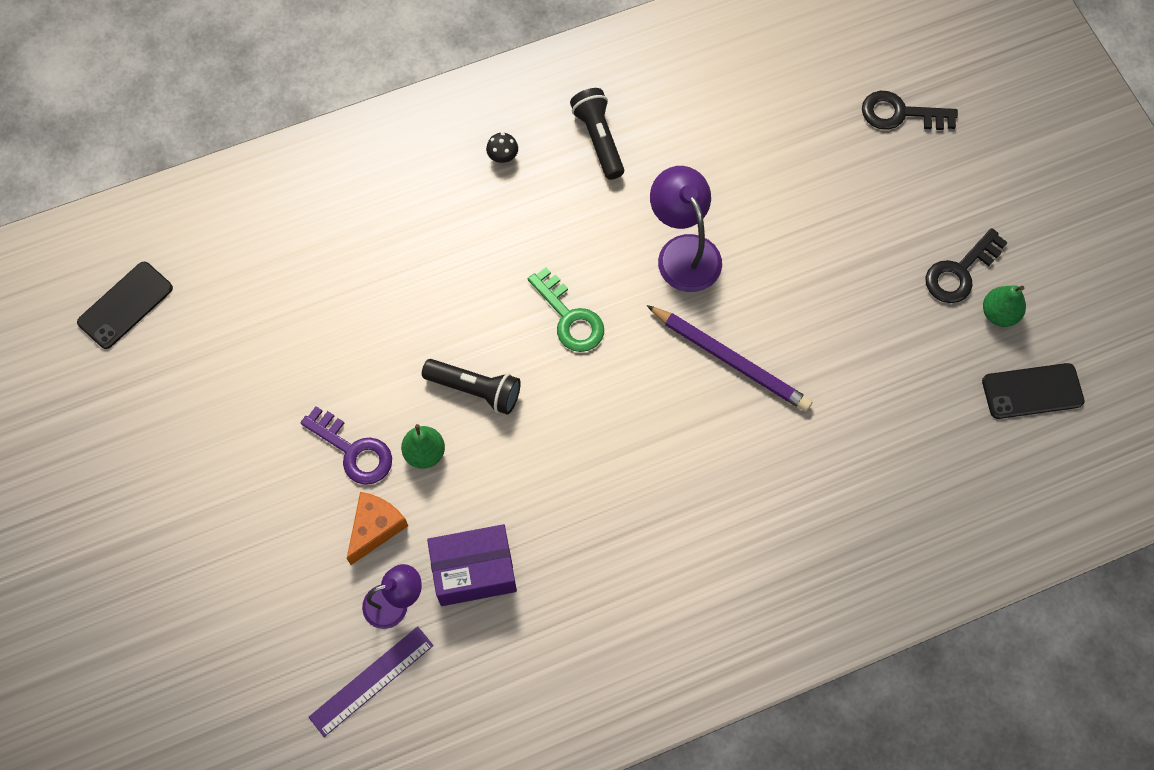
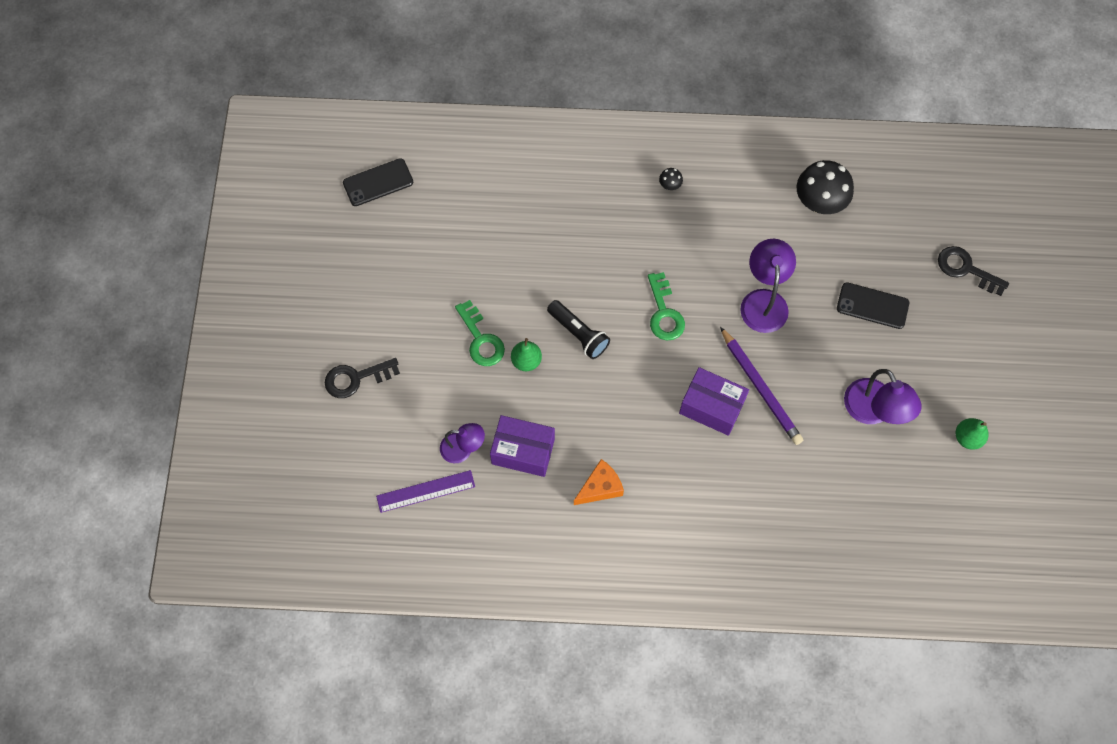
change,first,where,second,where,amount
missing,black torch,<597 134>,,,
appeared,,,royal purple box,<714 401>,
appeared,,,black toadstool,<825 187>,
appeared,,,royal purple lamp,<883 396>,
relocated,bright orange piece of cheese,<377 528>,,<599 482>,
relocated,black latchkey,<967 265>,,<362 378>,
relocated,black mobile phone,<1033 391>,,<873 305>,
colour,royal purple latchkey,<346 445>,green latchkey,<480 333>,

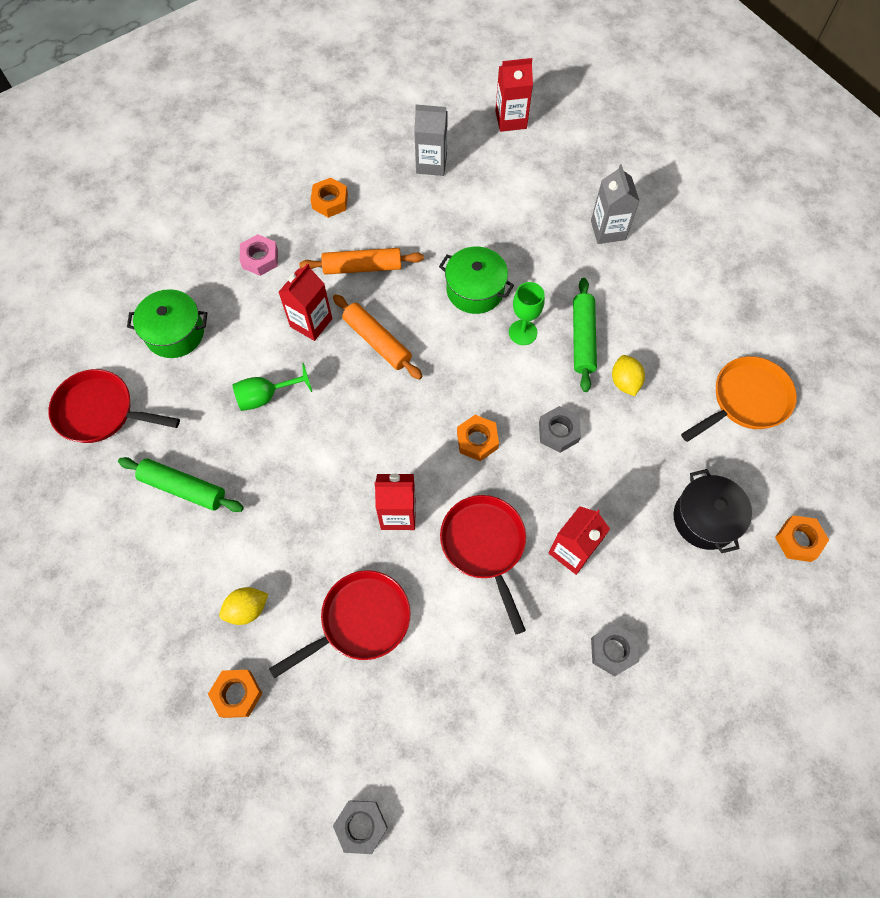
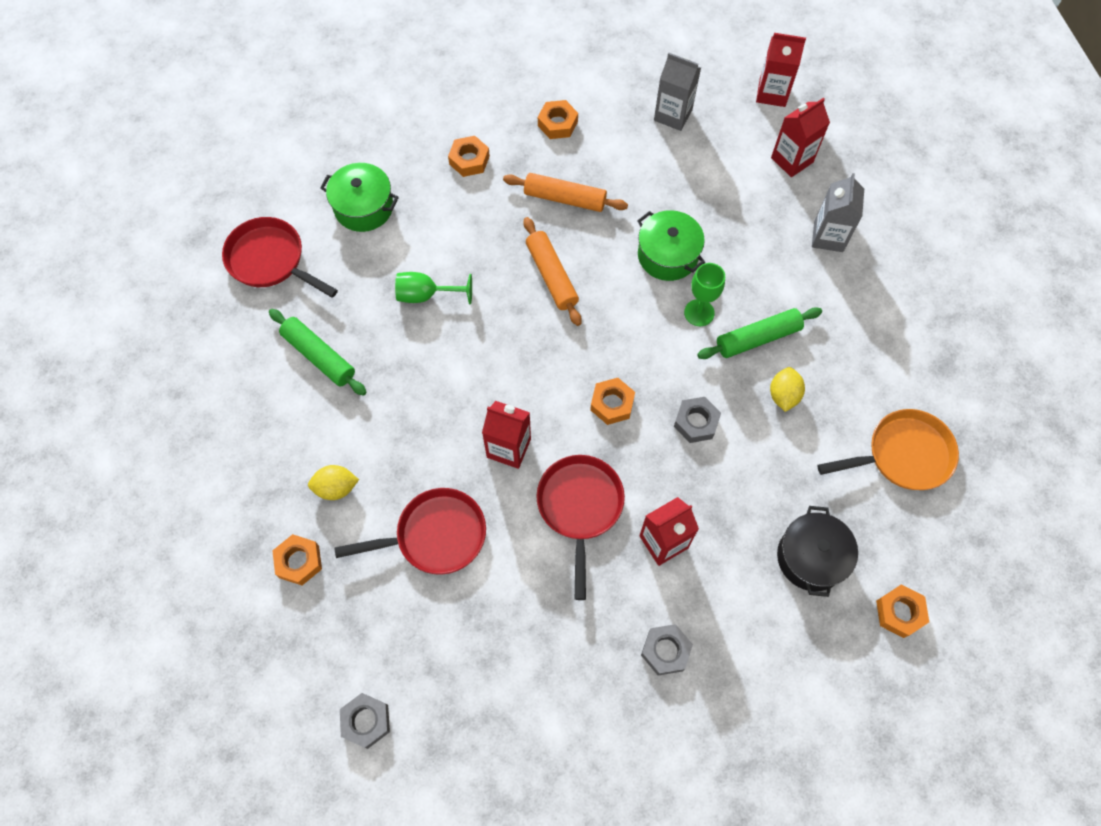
change,first,where,second,where,amount
relocated,red milk carton,<305 302>,,<800 137>,
colour,pink hex nut,<259 255>,bright orange hex nut,<469 156>,
spun,green dough roller,<585 335>,,<759 333>,45 degrees clockwise

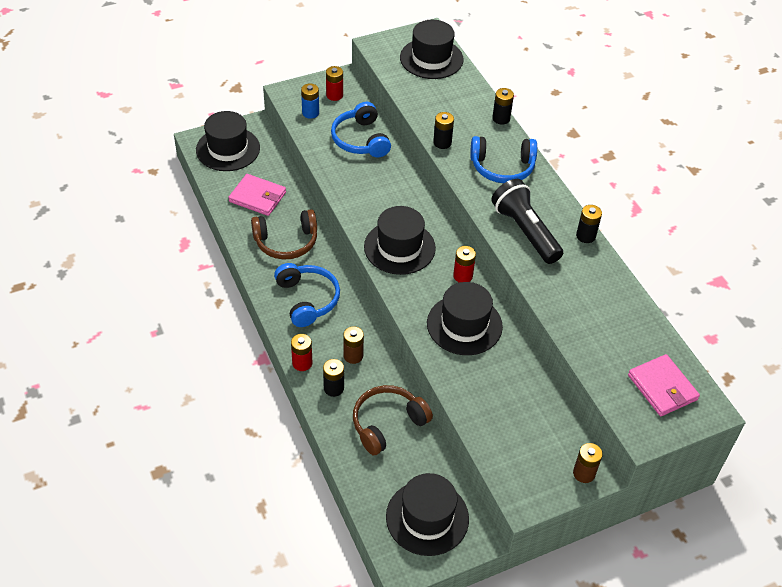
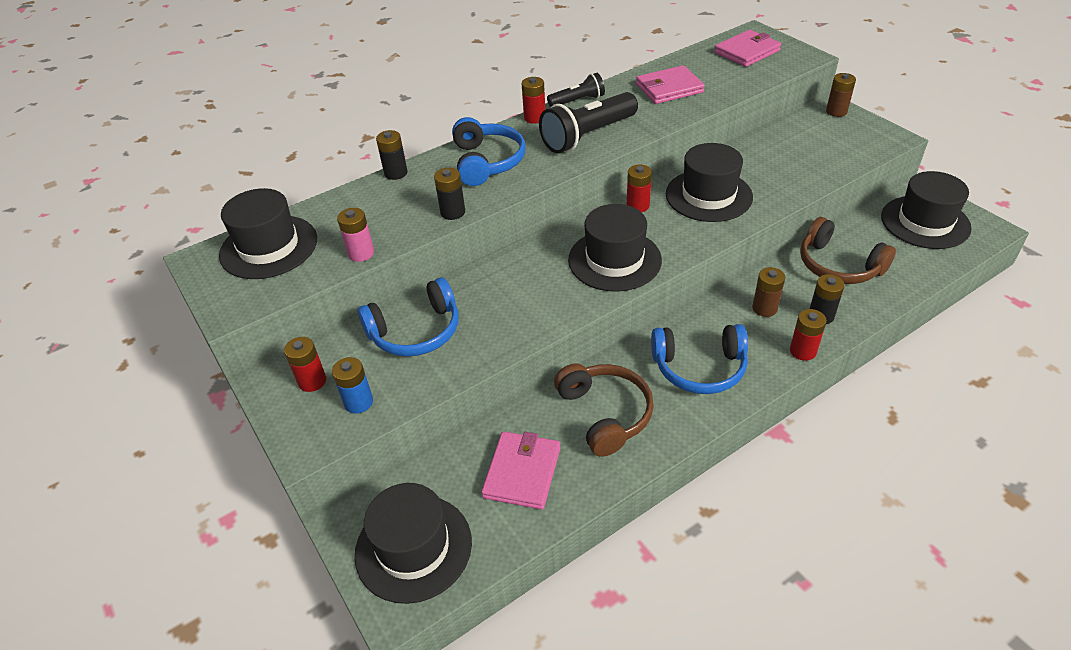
change,first,where,second,where,amount
appeared,,,pink power cell,<355 235>,
appeared,,,red power cell,<533 100>,
appeared,,,pink billfold,<670 84>,
exchanged,black power cell,<589 224>,black torch,<576 90>,
spun,cobalt headset,<307 295>,,<699 359>,150 degrees counterclockwise

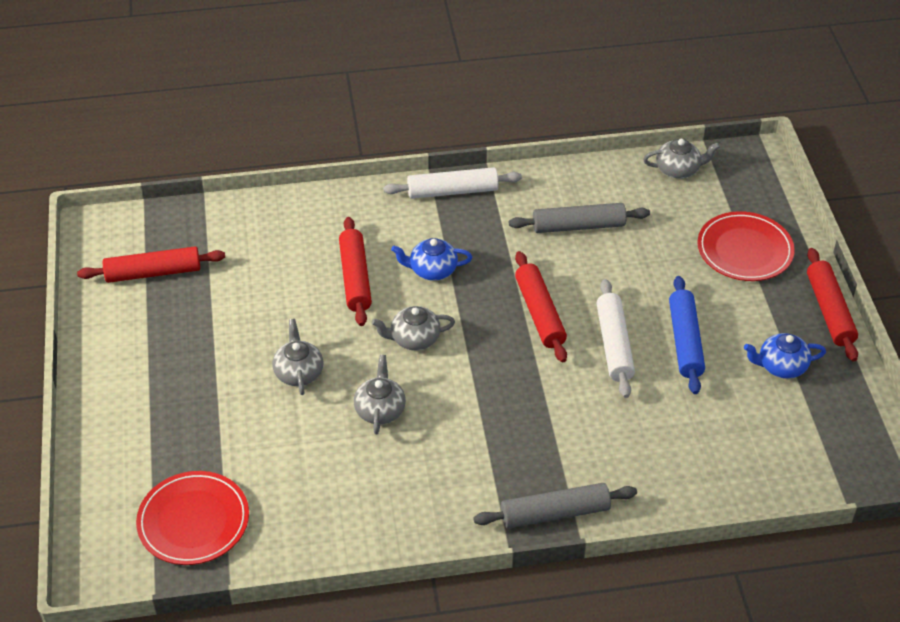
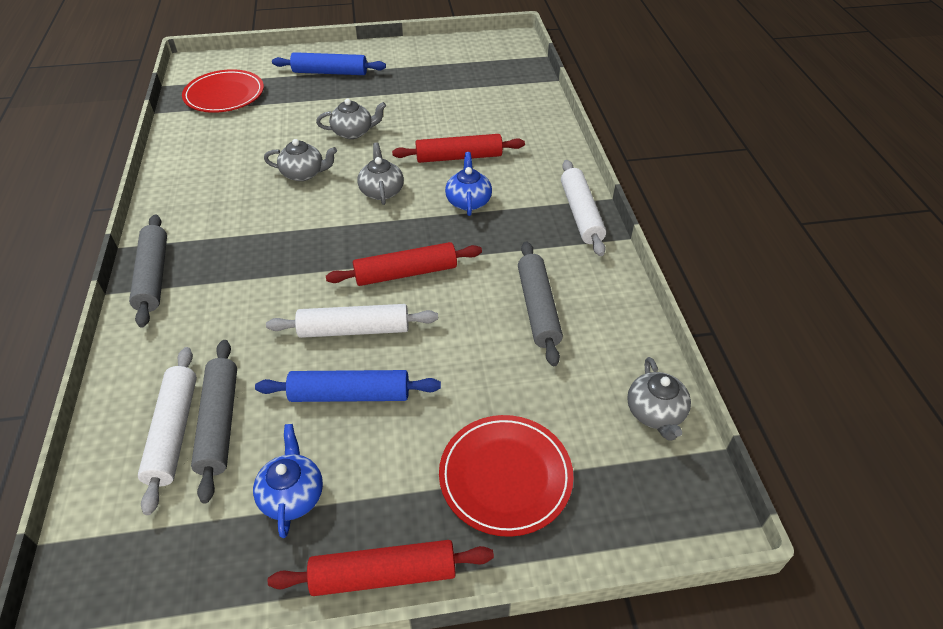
change,first,where,second,where,amount
missing,red dough roller,<151 264>,,,
appeared,,,pure white dough roller,<167 431>,
appeared,,,gray dough roller,<214 421>,
appeared,,,cobalt dough roller,<329 63>,

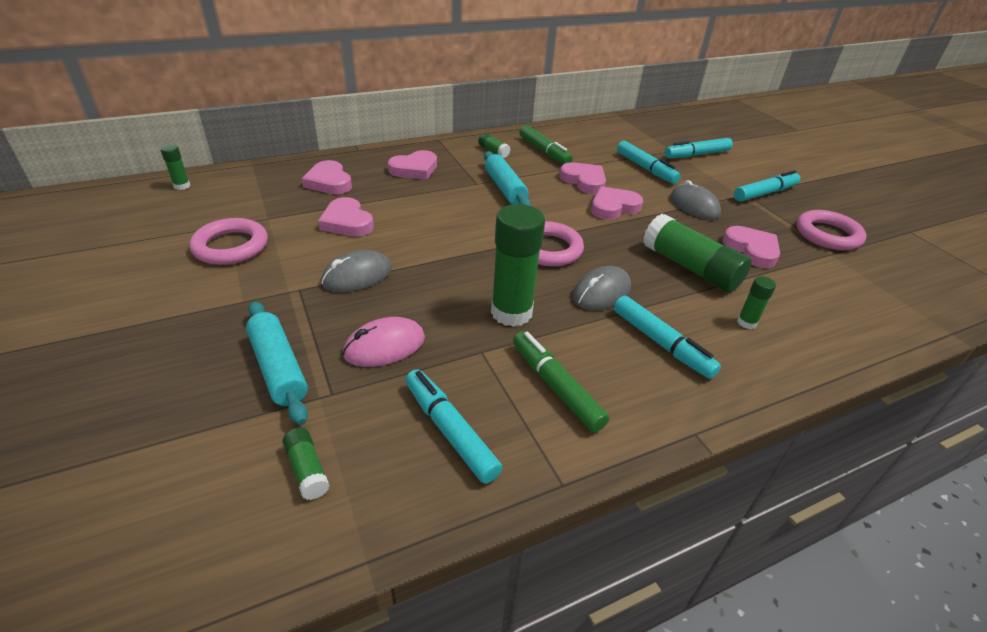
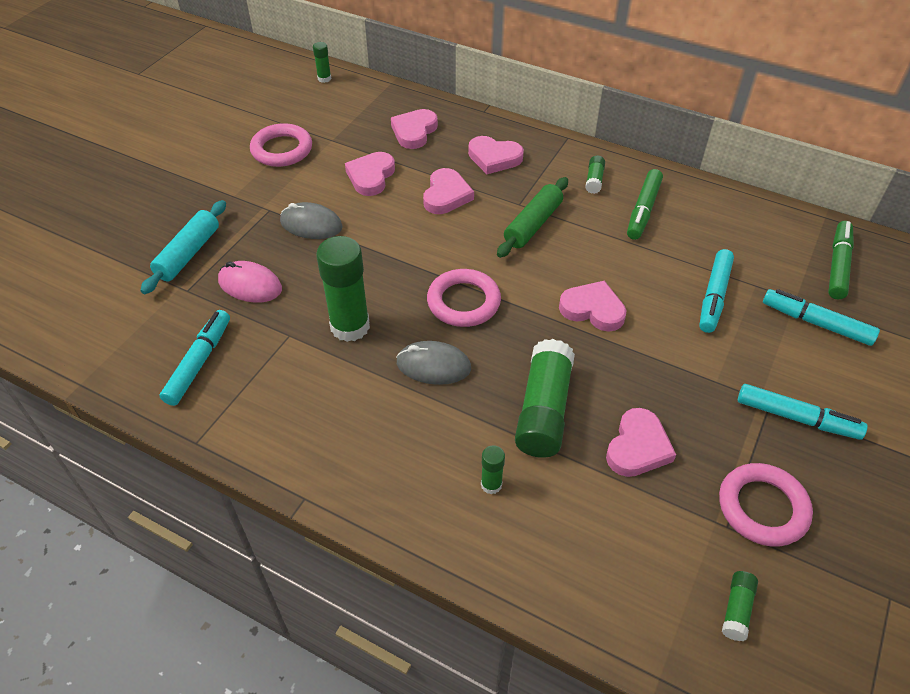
change,first,where,second,where,amount
missing,teal felt pen,<667 337>,,,
missing,gray PC mouse,<695 200>,,,
relocated,green glue,<306 464>,,<740 606>,
relocated,green felt pen,<561 381>,,<841 260>,
relocated,pink heart,<582 178>,,<448 191>,
colour,teal dough roller,<507 178>,green dough roller,<532 217>,

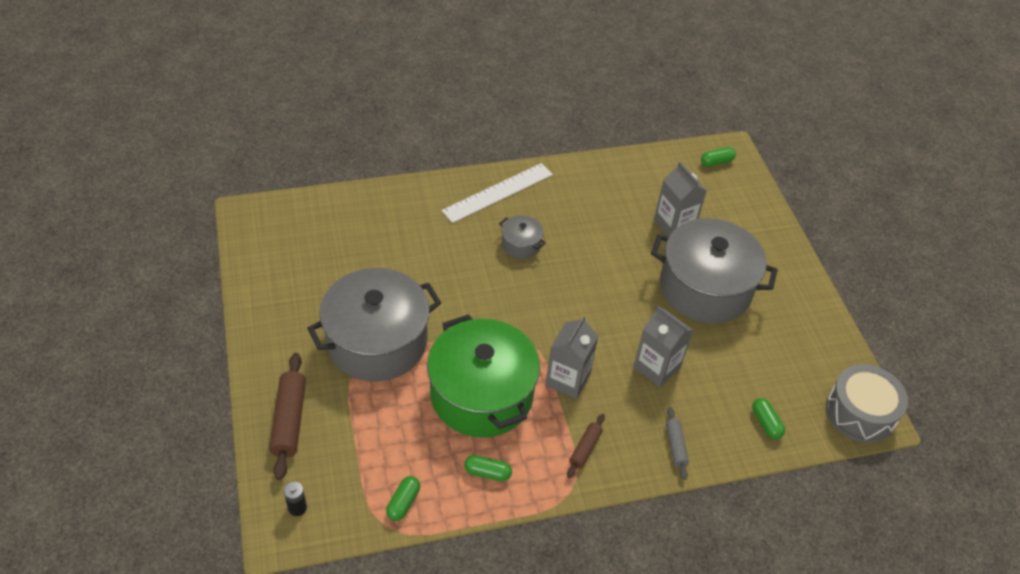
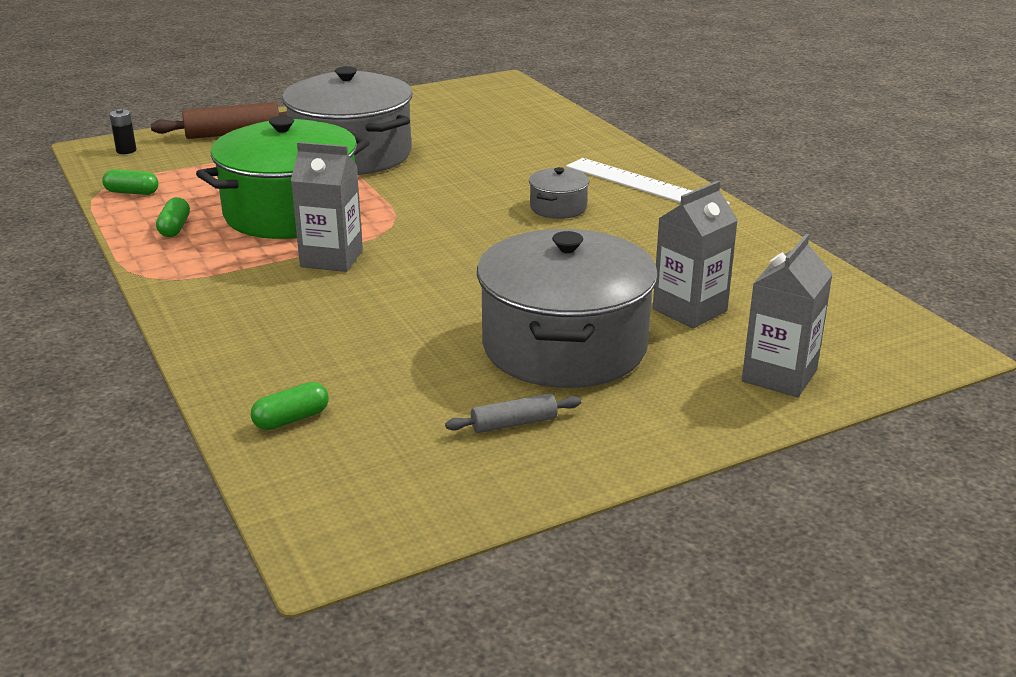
change,first,where,second,where,amount
missing,russet dough roller,<586 446>,,,
missing,green capsule,<718 157>,,,
missing,gray drum,<867 403>,,,
relocated,gray milk carton,<663 346>,,<787 315>,
relocated,gray dough roller,<677 443>,,<513 413>,

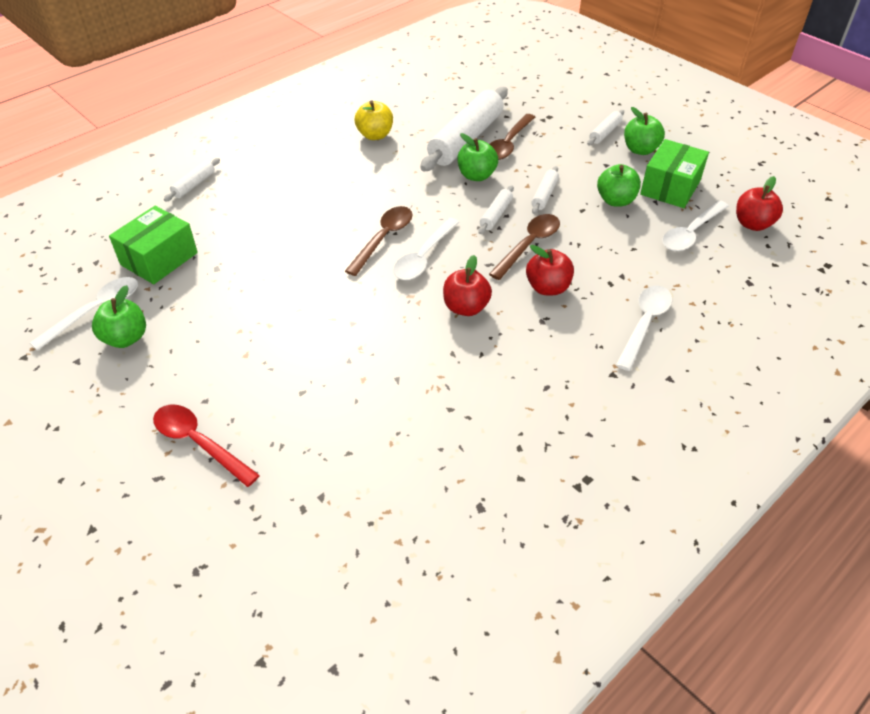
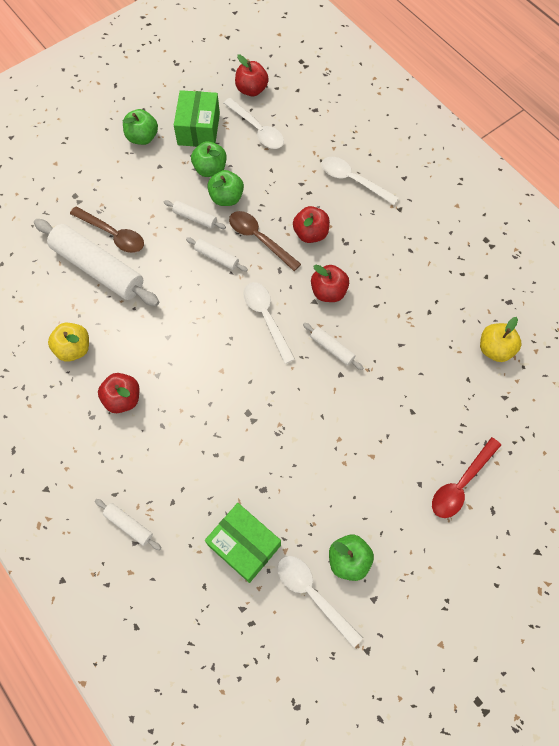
change,first,where,second,where,amount
missing,russet teaspoon,<379 241>,,,
appeared,,,red apple,<119 393>,
appeared,,,golden apple,<501 339>,
relocated,green apple,<478 157>,,<225 188>,
relocated,pure white dough roller,<605 127>,,<333 346>,
spun,pure white teaspoon,<426 249>,,<269 323>,150 degrees counterclockwise
spun,green box,<674 173>,,<197 118>,60 degrees clockwise

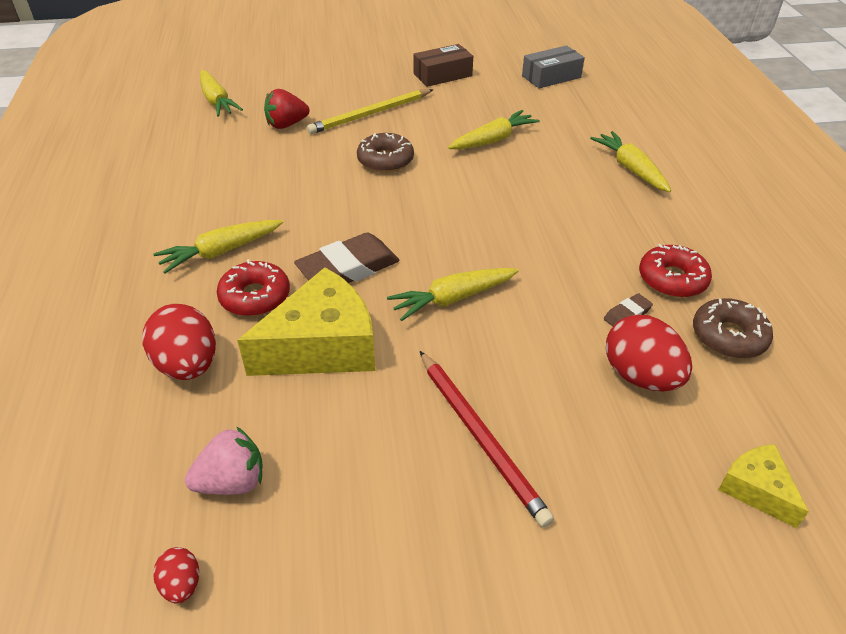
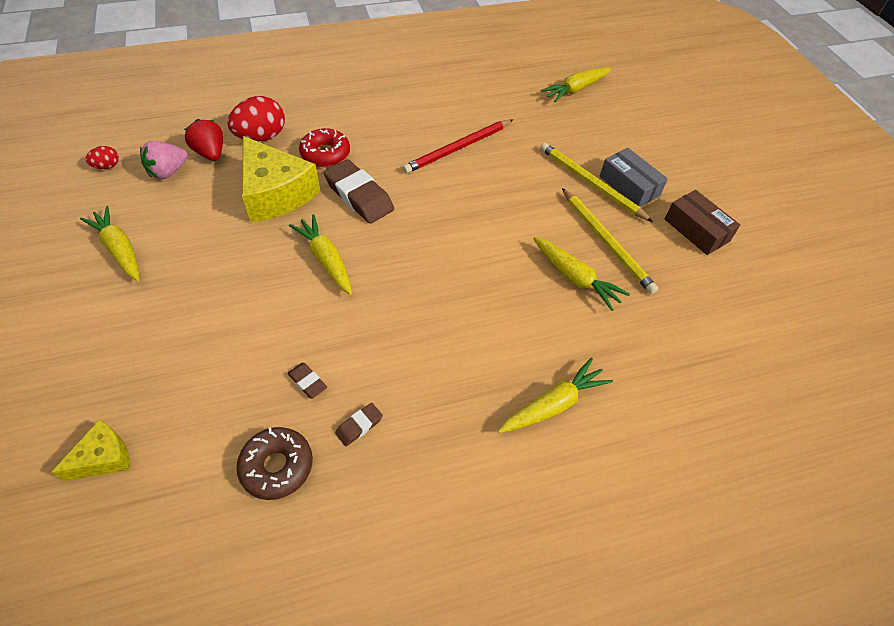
change,first,where,second,where,amount
missing,russet doughnut,<385 153>,,,
missing,red toy egg,<649 353>,,,
appeared,,,golden wooden pencil,<610 241>,
relocated,golden toy carrot,<218 246>,,<109 243>,
relocated,red toy strawberry,<287 109>,,<203 140>,
relocated,red wooden pencil,<487 439>,,<457 146>,
relocated,gray box,<553 66>,,<634 177>,
exchanged,red doughnut,<675 271>,russet pencil eraser,<359 424>,
spun,pink toy strawberry,<224 460>,,<164 160>,75 degrees clockwise

